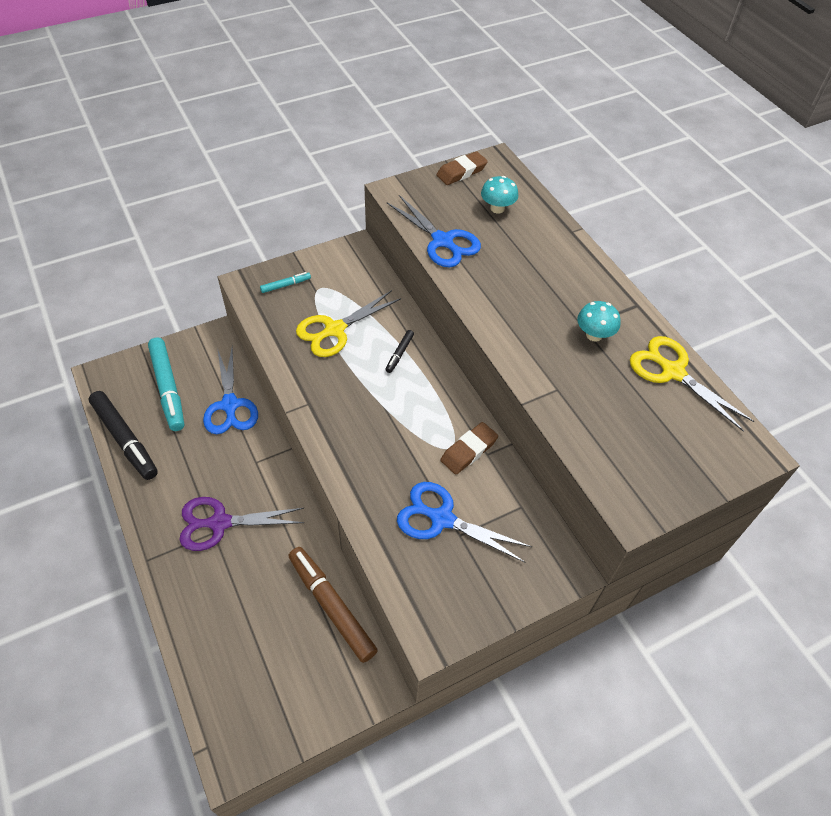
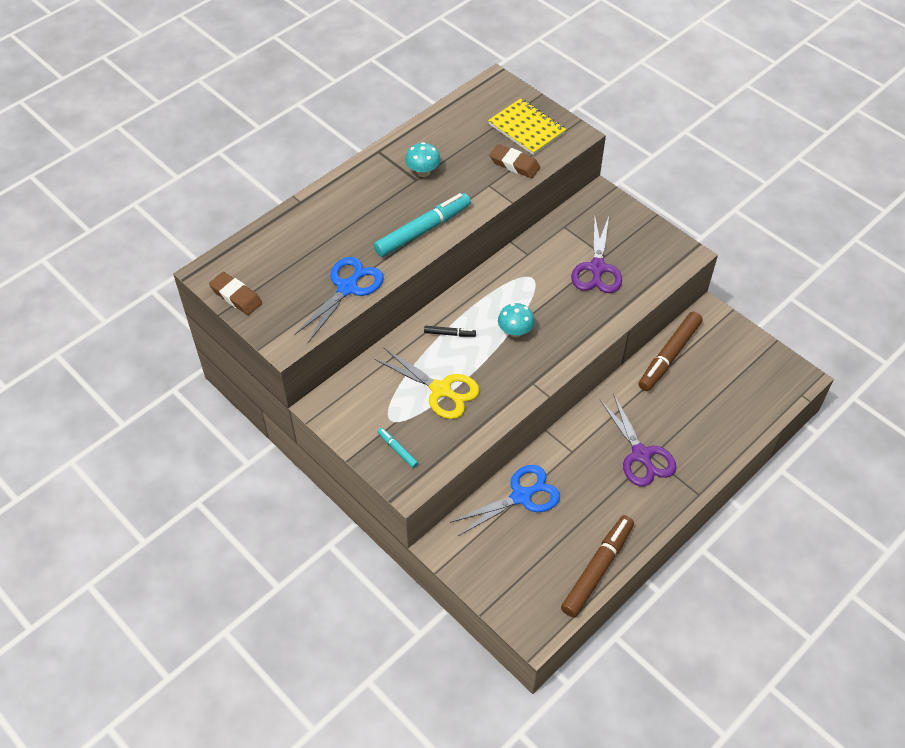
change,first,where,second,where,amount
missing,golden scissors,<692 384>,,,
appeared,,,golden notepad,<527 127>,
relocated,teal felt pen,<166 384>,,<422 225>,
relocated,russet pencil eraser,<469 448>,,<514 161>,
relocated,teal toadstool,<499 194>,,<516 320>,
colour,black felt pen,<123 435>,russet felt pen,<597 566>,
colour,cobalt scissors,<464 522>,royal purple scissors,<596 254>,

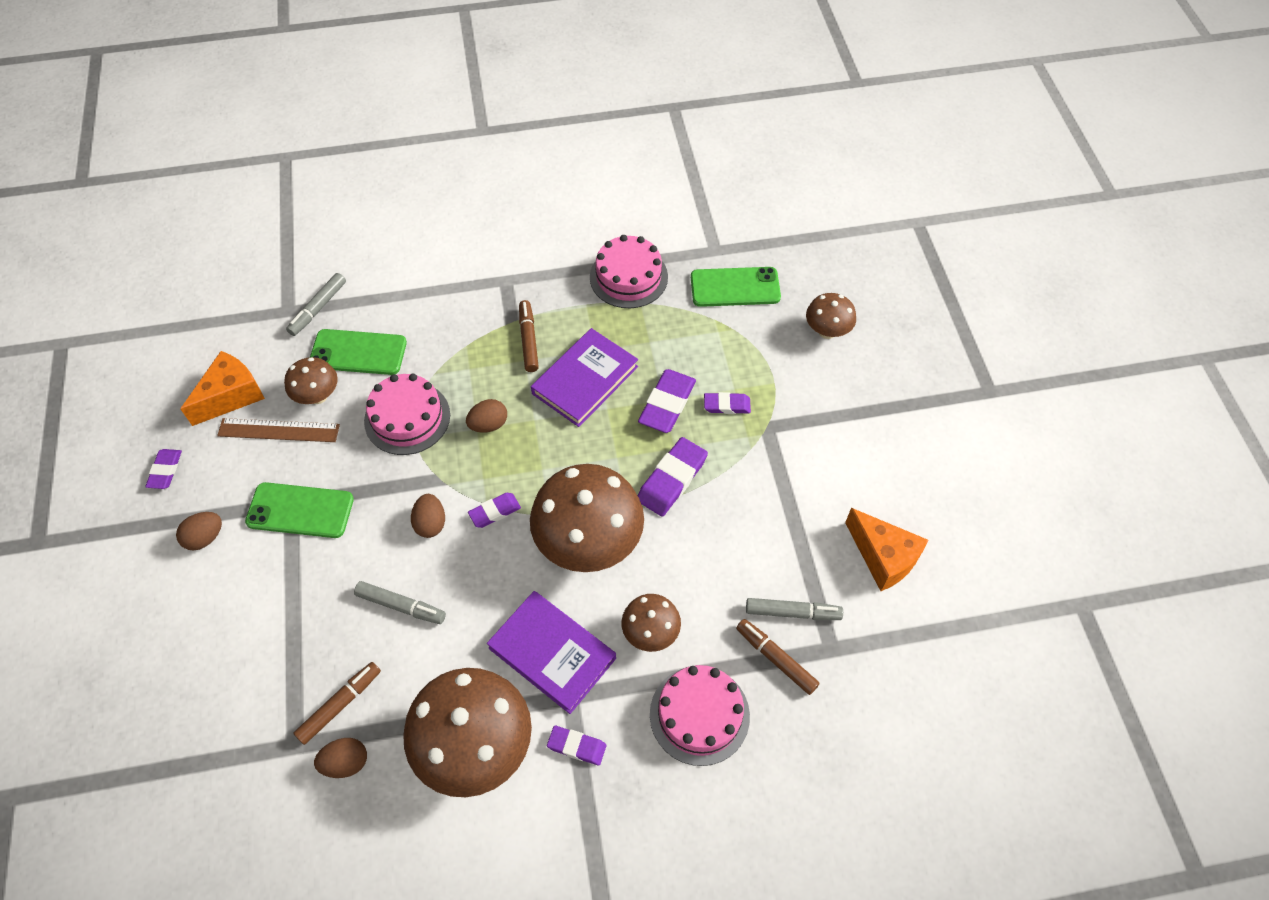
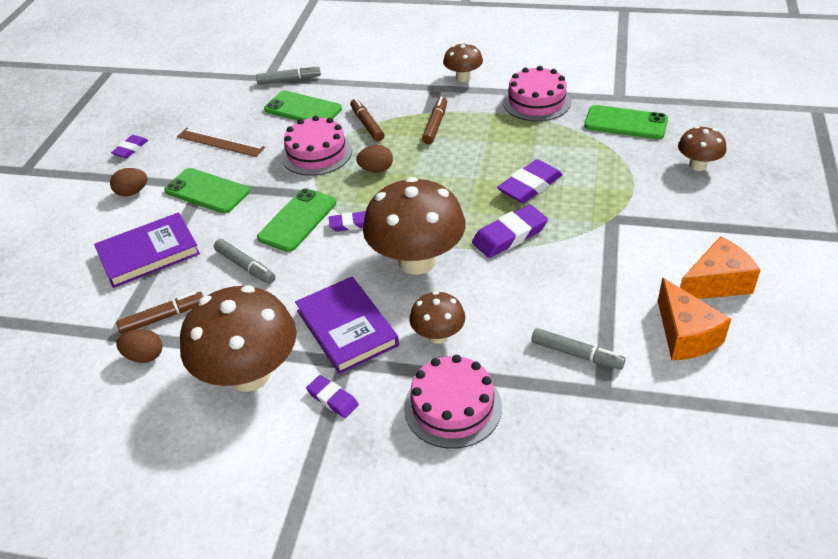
change,first,where,second,where,amount
missing,royal purple pencil eraser,<727 403>,,,
relocated,bright orange piece of cheese,<223 388>,,<720 267>,
relocated,russet toadstool,<311 380>,,<463 62>,
relocated,royal purple hardcover,<584 377>,,<147 250>,
relocated,russet felt pen,<778 657>,,<367 119>,
exchanged,russet toy egg,<428 516>,green mobile phone,<296 220>,
spun,gray felt pen,<316 304>,,<288 75>,150 degrees counterclockwise

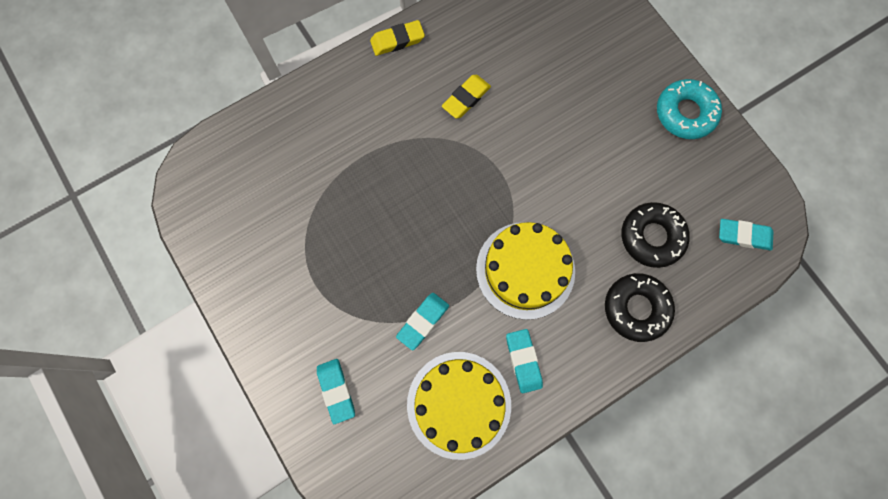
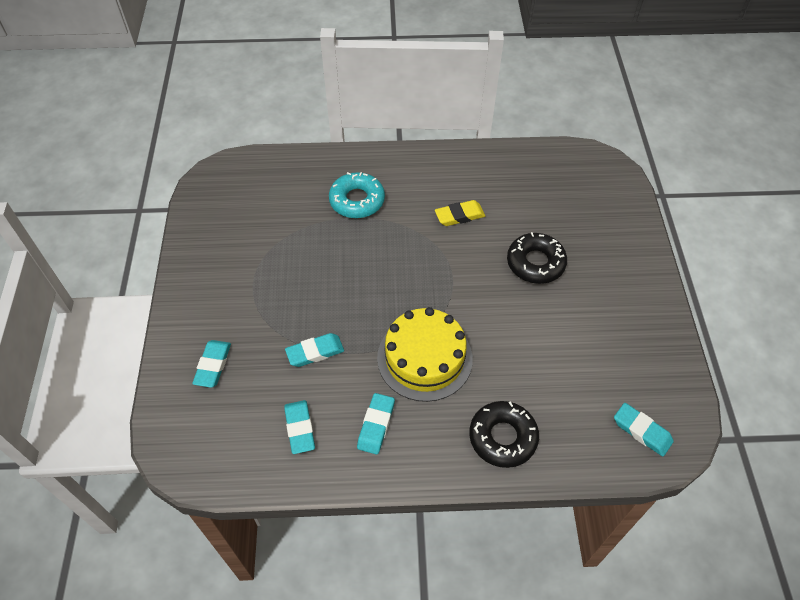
change,first,where,second,where,amount
missing,golden pencil eraser,<397 38>,,,
relocated,black doughnut,<656 235>,,<537 258>,
relocated,teal doughnut,<689 109>,,<357 195>,
exchanged,golden gateau,<459 406>,teal pencil eraser,<299 427>,

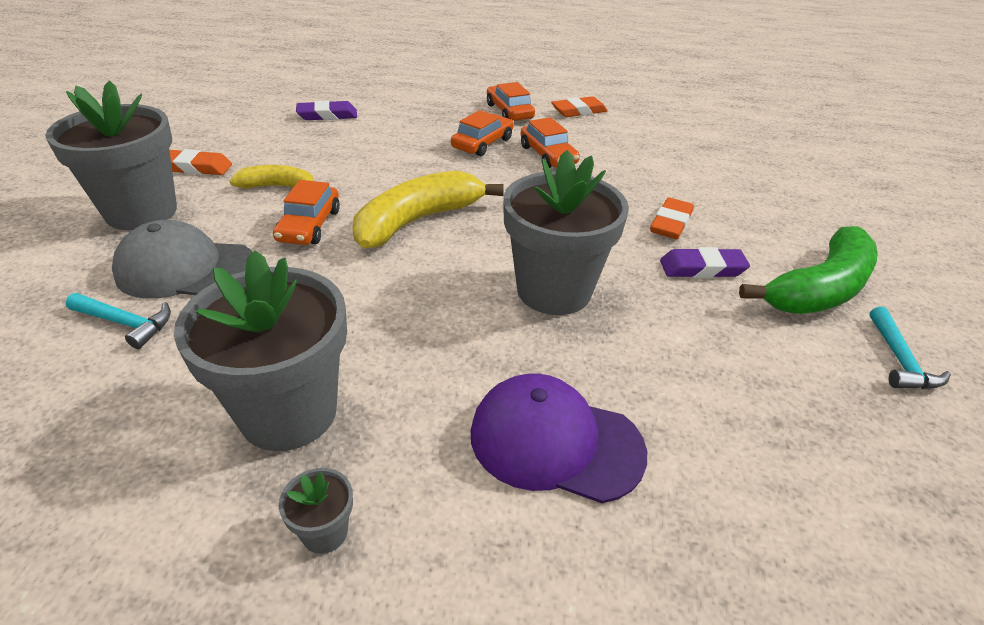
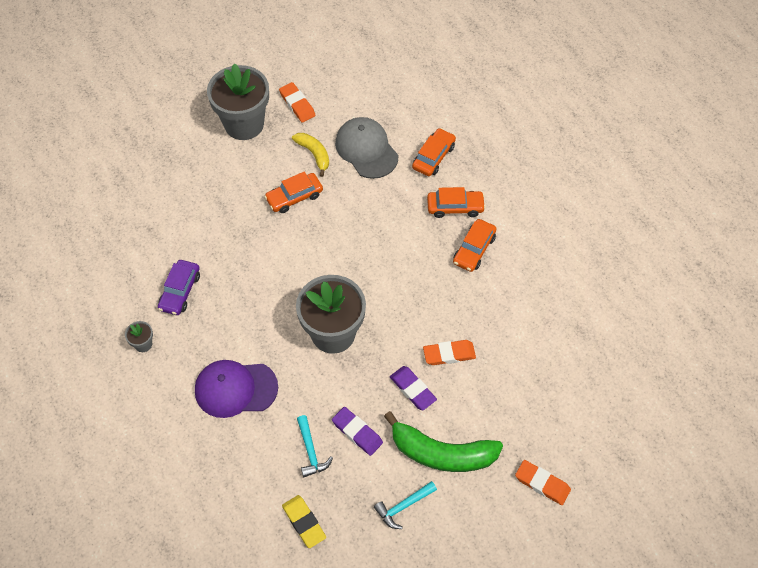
change,first,where,second,where,amount
missing,golden banana,<428 209>,,,
appeared,,,golden pencil eraser,<304 521>,
relocated,teal claw hammer,<118 321>,,<315 446>,
relocated,gray cap,<182 259>,,<366 148>,
relocated,royal purple pencil eraser,<326 110>,,<357 431>,
relocated,bright orange car,<511 101>,,<434 152>,
relocated,bright orange pencil eraser,<579 106>,,<543 482>,
exchanged,gray flower pot,<260 350>,royal purple car,<179 287>,
spun,royal purple cap,<559 438>,,<236 389>,75 degrees counterclockwise

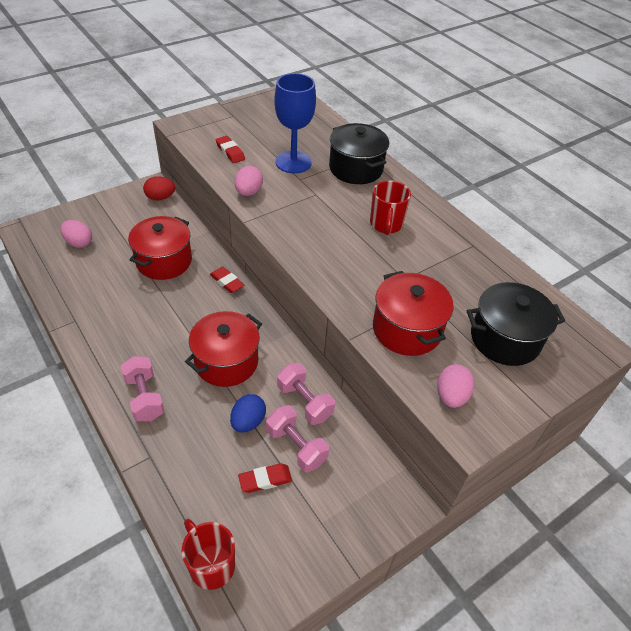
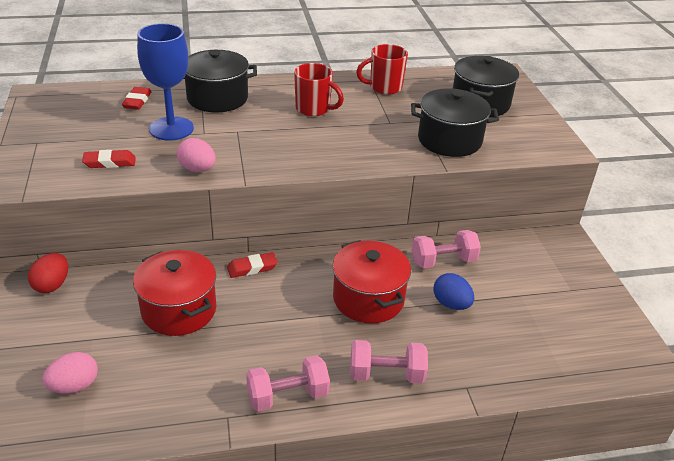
change,first,where,second,where,amount
missing,pink toy egg,<456 386>,,,
relocated,red coffee mug,<208 554>,,<382 69>,
relocated,red pencil eraser,<265 478>,,<137 98>,
relocated,pink free weight,<297 438>,,<288 384>,
colour,red cooking pot,<413 313>,black cooking pot,<455 122>,

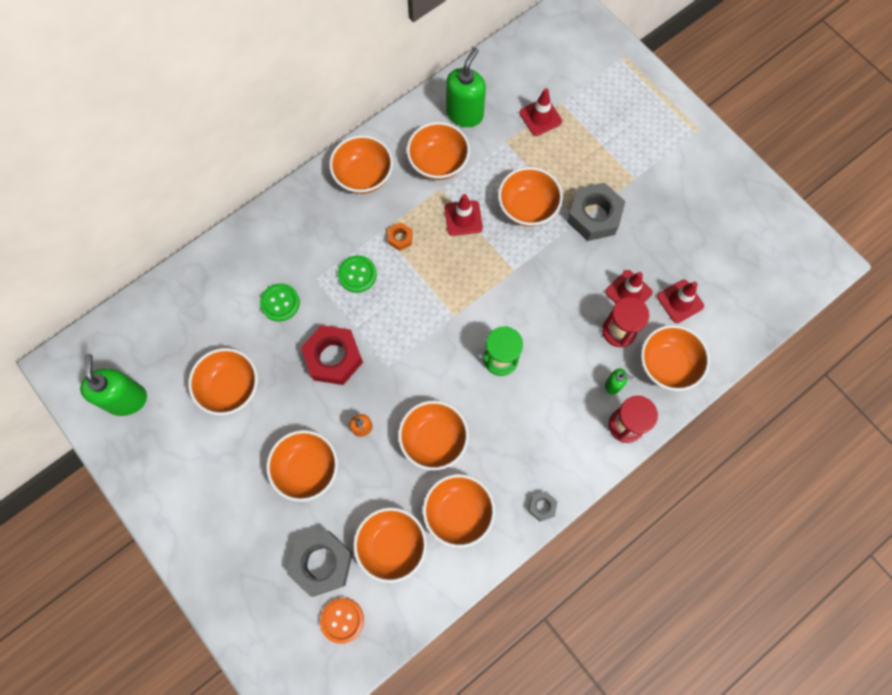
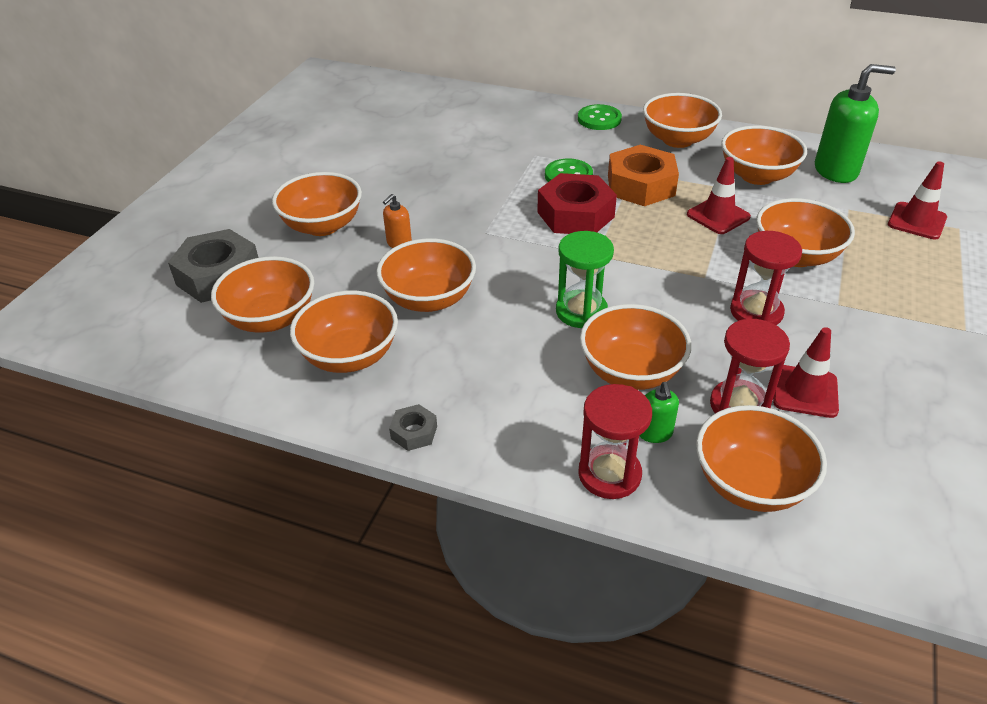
change,first,where,second,where,amount
missing,green soap dispenser,<113 385>,,,
missing,bright orange shirt button,<342 621>,,,
missing,gray hex nut,<596 211>,,,
missing,red road cone,<680 301>,,,
appeared,,,red sand timer,<766 278>,
relocated,bright orange deep dish,<223 381>,,<635 347>,
relocated,green shirt button,<280 302>,,<600 117>,
relocated,red hex nut,<332 355>,,<577 203>,
size,bright orange hex nut,<400 237>,,<643 175>,x2.13

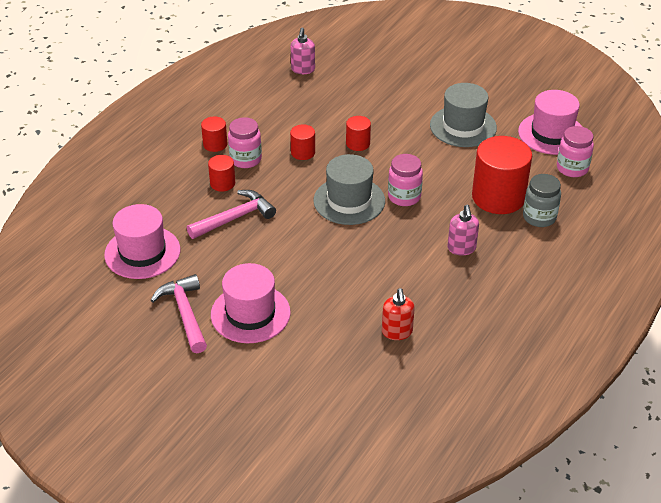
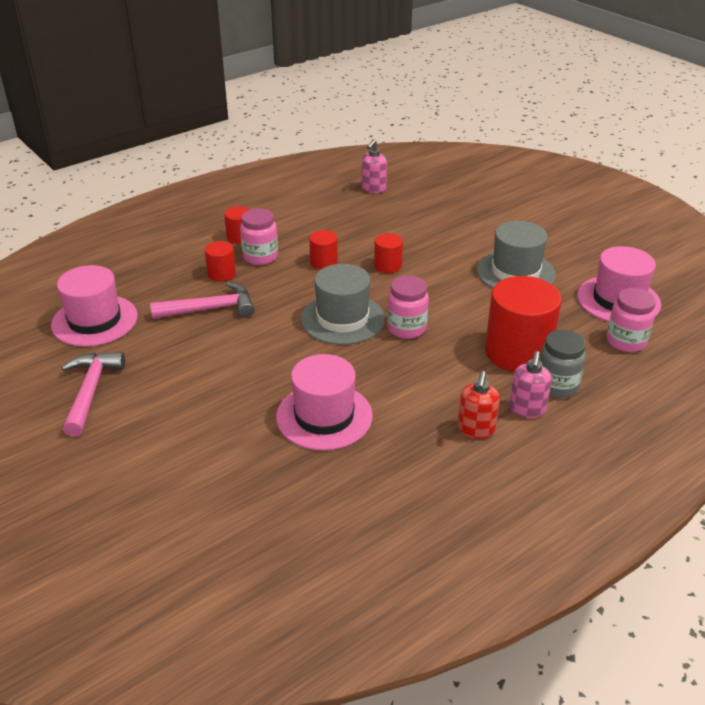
change,first,where,second,where,amount
relocated,pink hat,<251 303>,,<324 402>,
relocated,red soap dispenser,<398 314>,,<479 405>,
relocated,pink soap dispenser,<463 230>,,<530 384>,

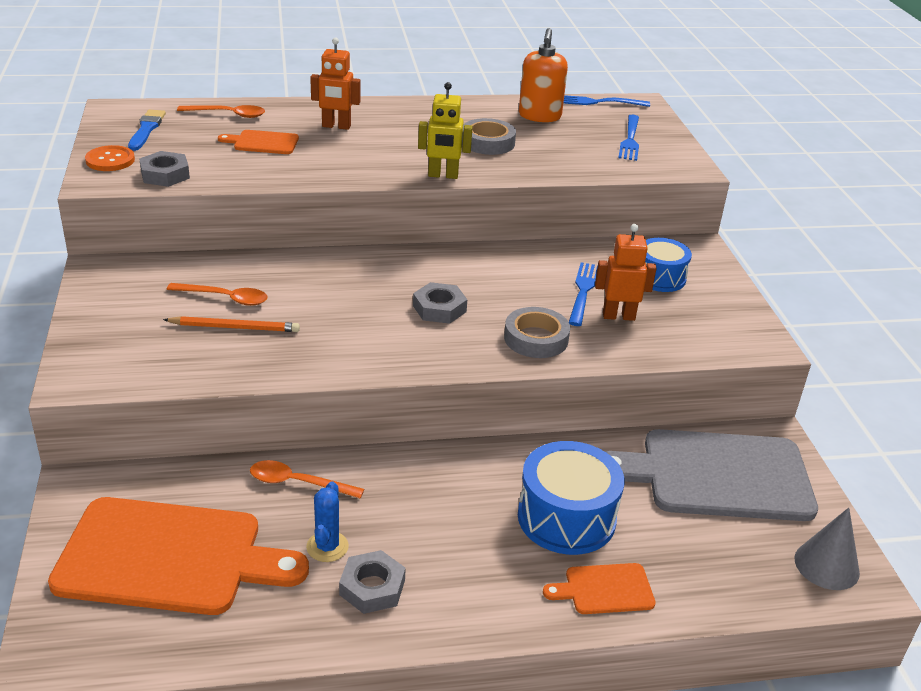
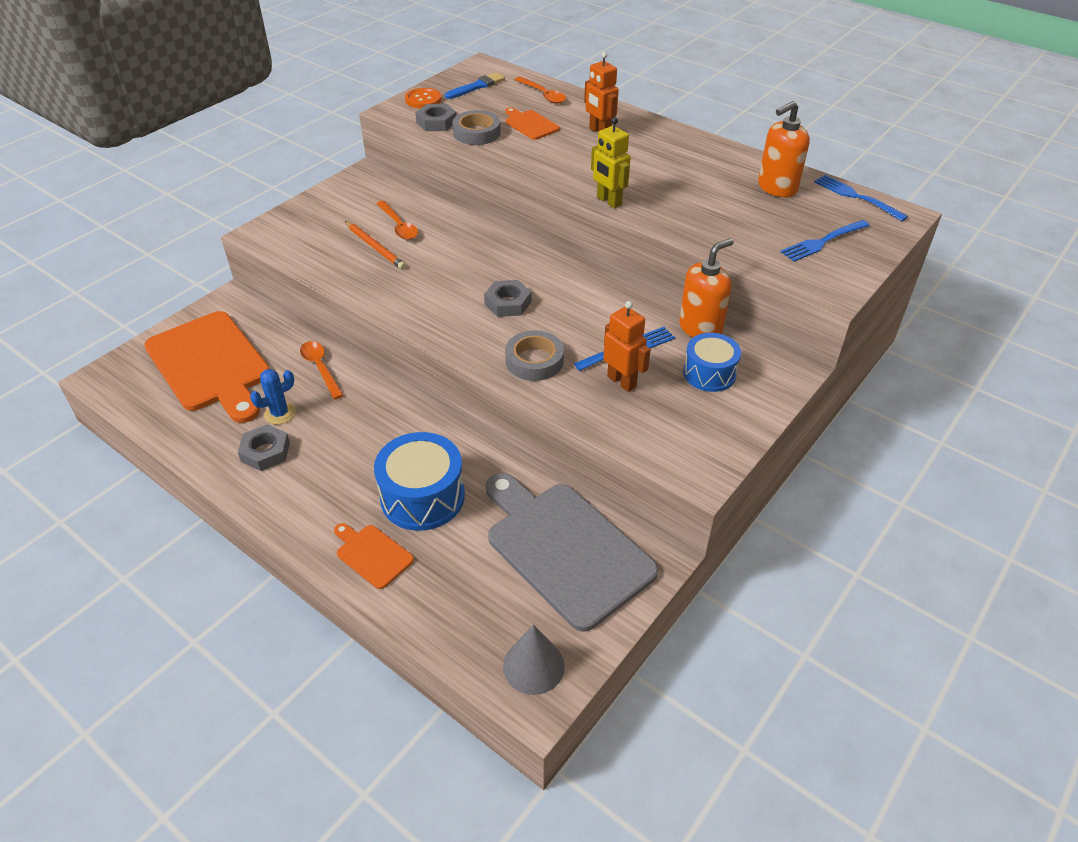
change,first,where,second,where,amount
appeared,,,bright orange soap dispenser,<706 287>,
relocated,gray tape,<489 136>,,<476 127>,

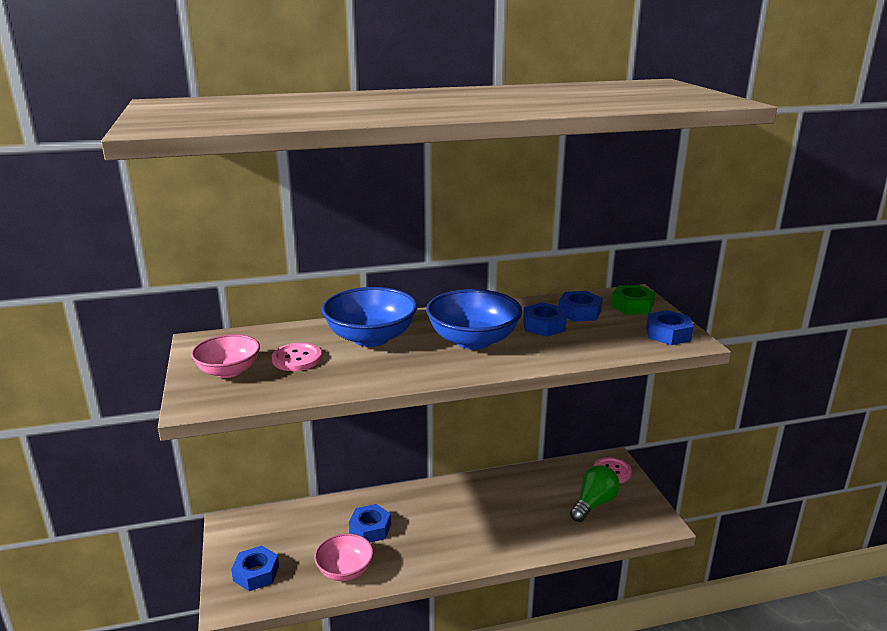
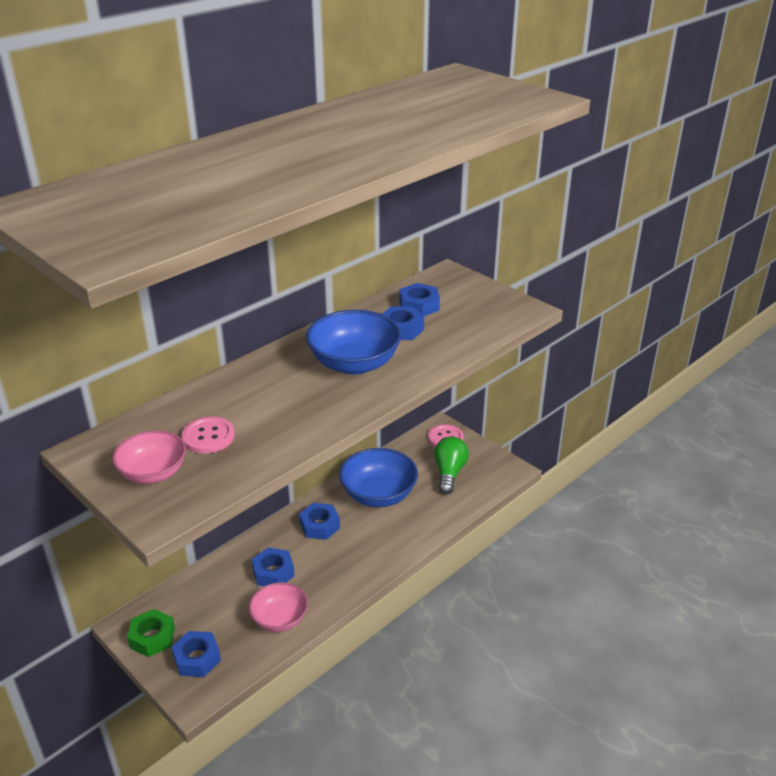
change,first,where,second,where,amount
relocated,cobalt deep dish,<369 317>,,<378 477>,
relocated,green hex nut,<633 299>,,<151 633>,
relocated,cobalt hex nut,<670 327>,,<319 521>,

